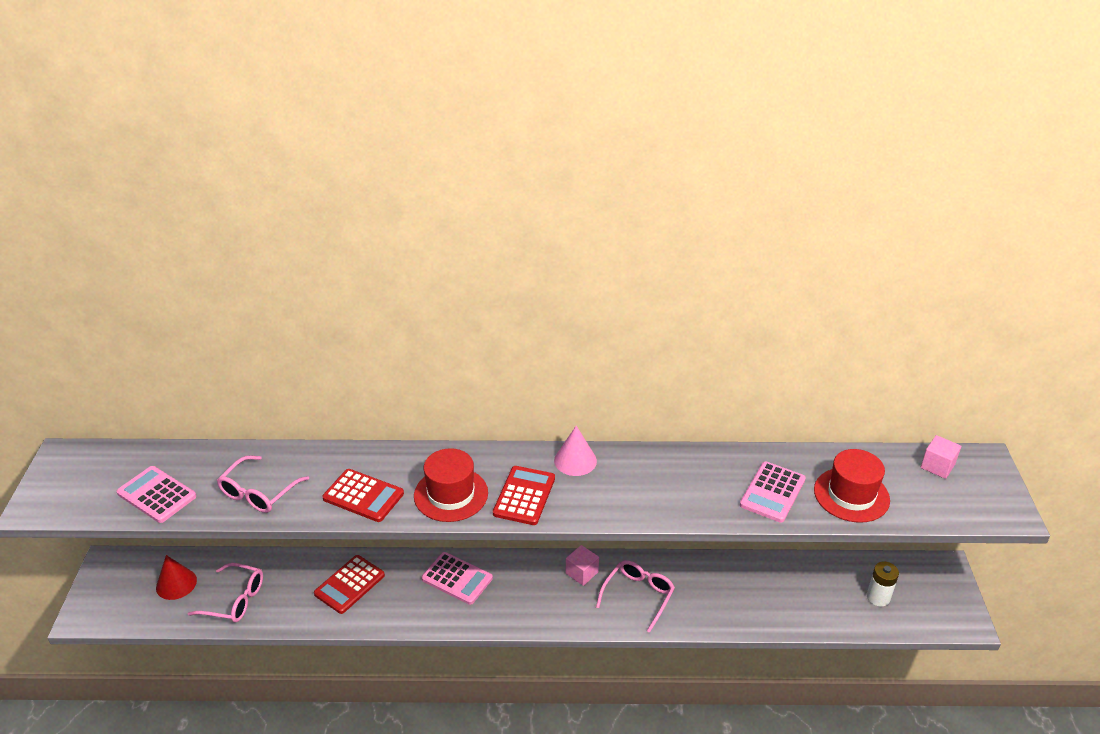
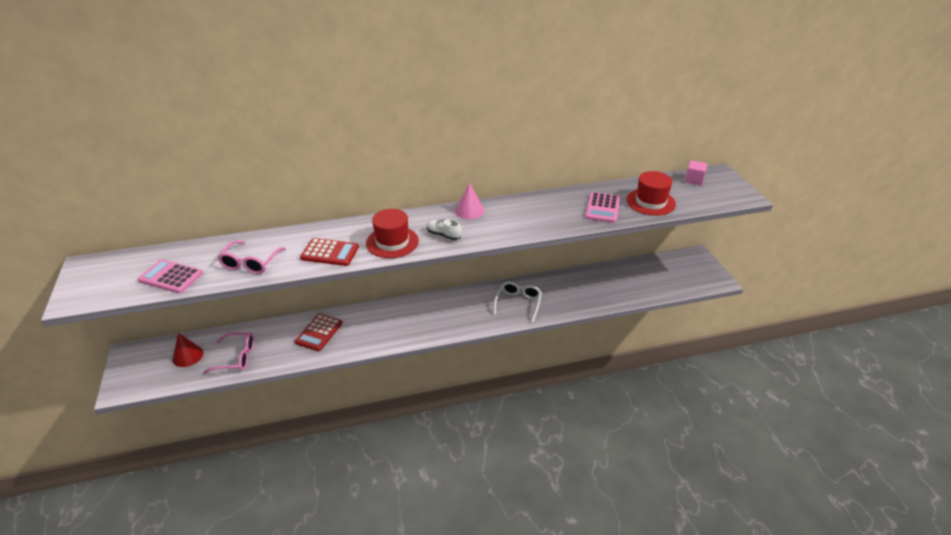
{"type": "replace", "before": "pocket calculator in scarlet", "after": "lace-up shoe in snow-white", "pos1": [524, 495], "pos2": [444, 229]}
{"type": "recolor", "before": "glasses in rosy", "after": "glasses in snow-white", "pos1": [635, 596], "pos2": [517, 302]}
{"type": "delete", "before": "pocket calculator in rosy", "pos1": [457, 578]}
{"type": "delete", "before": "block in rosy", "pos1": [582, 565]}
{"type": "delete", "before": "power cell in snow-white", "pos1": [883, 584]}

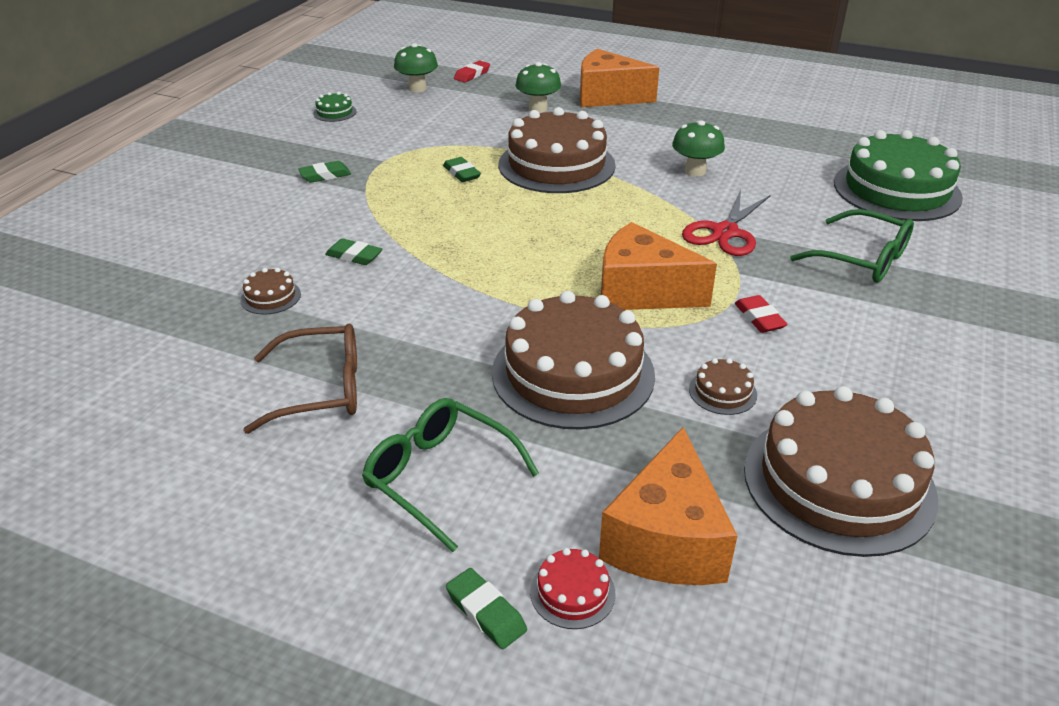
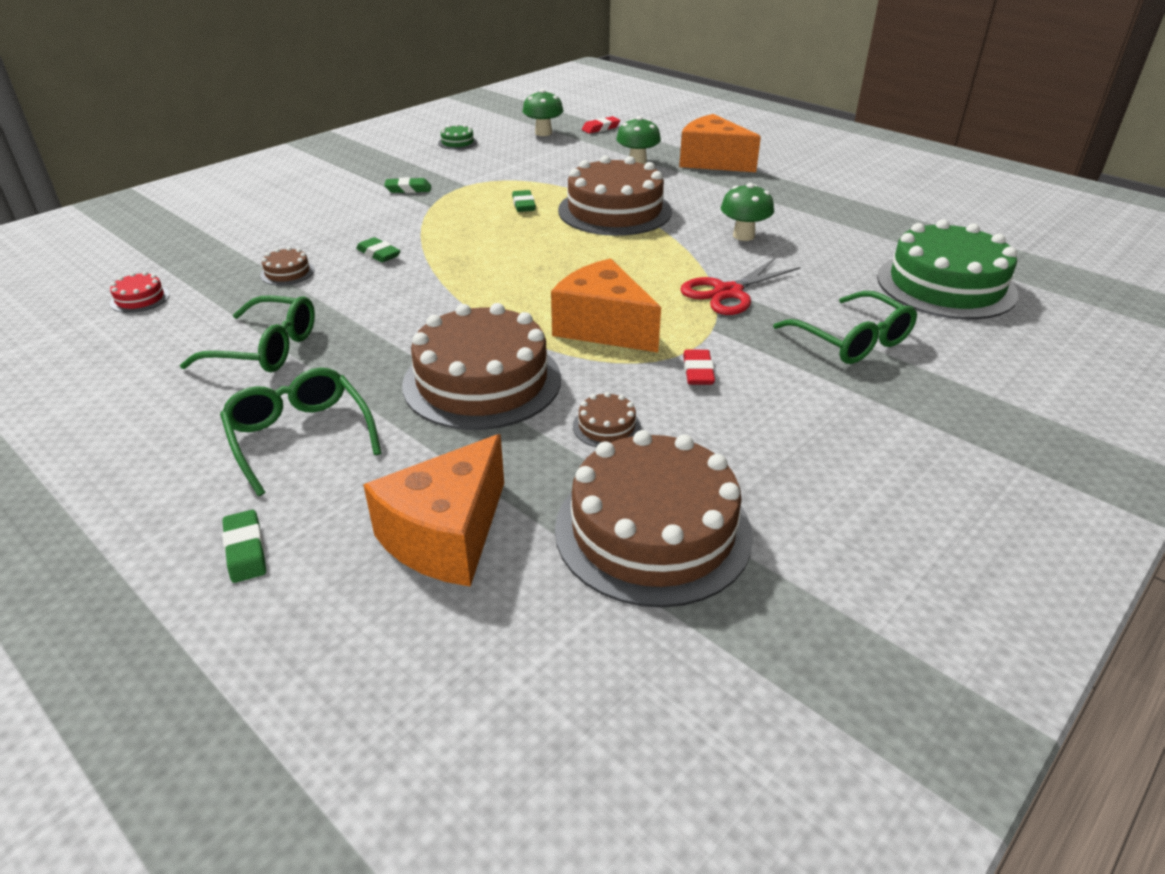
{"type": "move", "before": "cake in scarlet", "pos1": [572, 588], "pos2": [140, 292]}
{"type": "recolor", "before": "glasses in dark brown", "after": "glasses in green", "pos1": [300, 378], "pos2": [247, 333]}

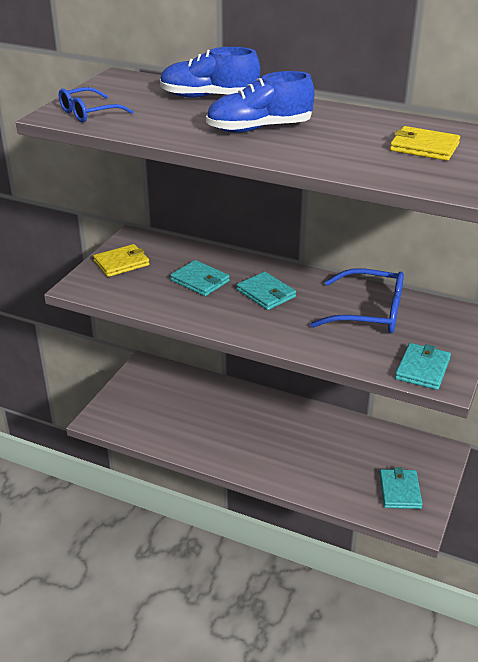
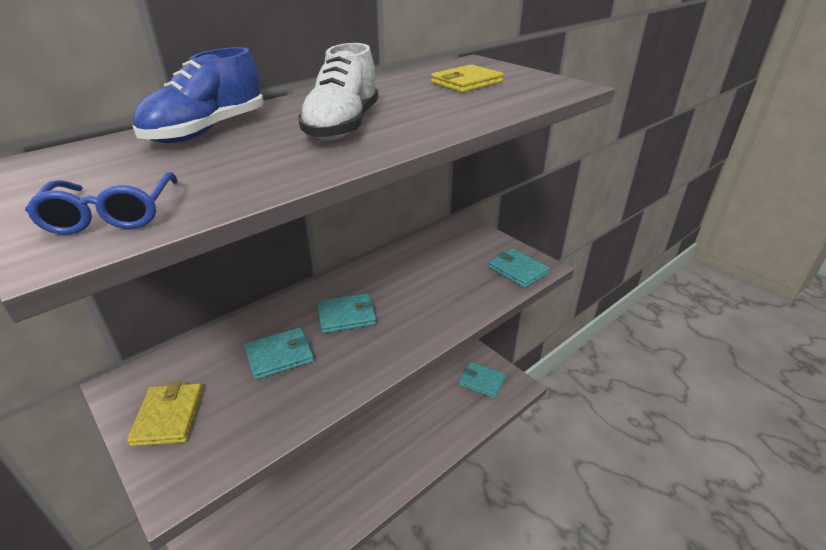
{"type": "recolor", "before": "lace-up shoe in royal blue", "after": "lace-up shoe in snow-white", "pos1": [260, 102], "pos2": [338, 91]}
{"type": "delete", "before": "glasses in royal blue", "pos1": [357, 300]}

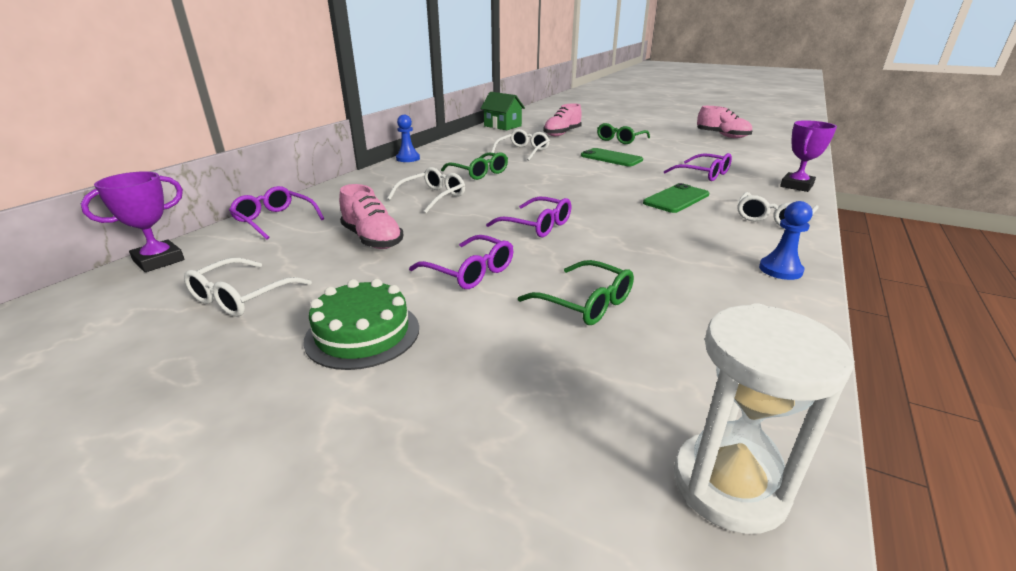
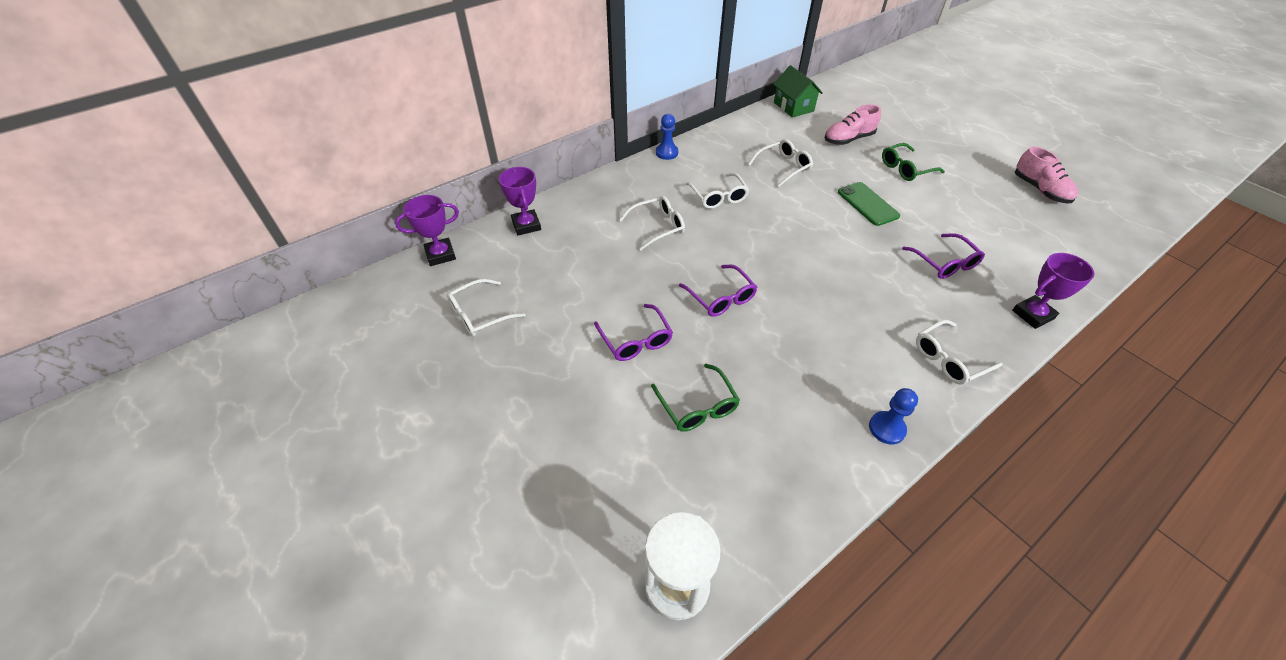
{"type": "replace", "before": "glasses in royal purple", "after": "award cup in royal purple", "pos1": [277, 213], "pos2": [520, 201]}
{"type": "recolor", "before": "glasses in green", "after": "glasses in snow-white", "pos1": [474, 166], "pos2": [717, 191]}
{"type": "delete", "before": "cake in green", "pos1": [361, 324]}
{"type": "delete", "before": "lace-up shoe in rosy", "pos1": [371, 216]}
{"type": "delete", "before": "smartphone in green", "pos1": [676, 198]}

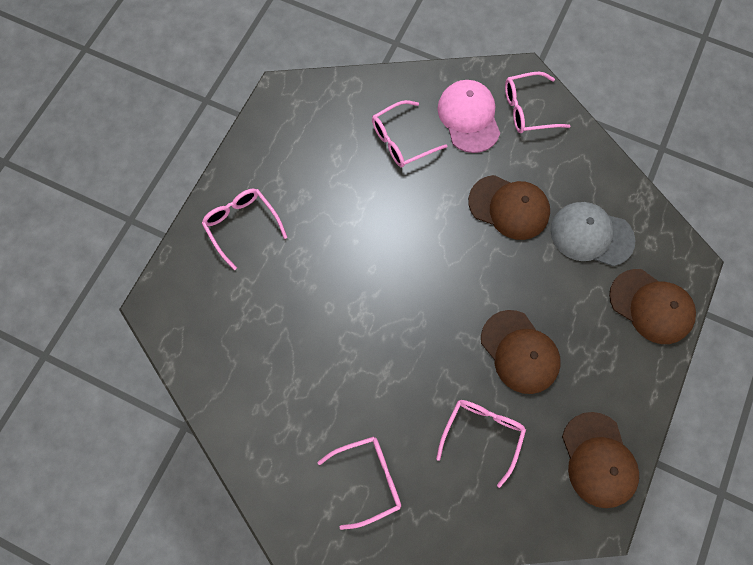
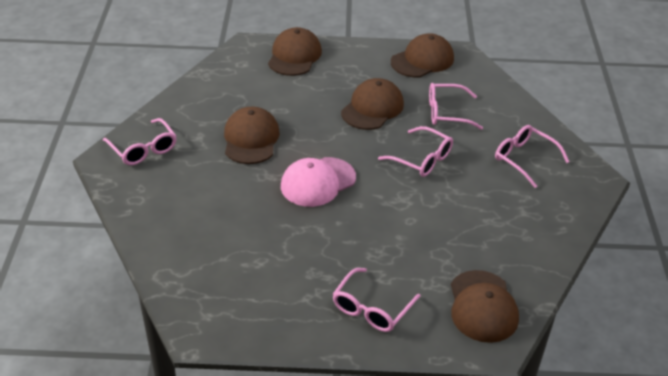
{"type": "move", "before": "peaked cap in rosy", "pos1": [468, 116], "pos2": [318, 182]}
{"type": "move", "before": "glasses in rosy", "pos1": [410, 133], "pos2": [415, 151]}
{"type": "insert", "after": "peaked cap in dark brown", "pos2": [485, 306]}
{"type": "delete", "before": "peaked cap in grey", "pos1": [592, 234]}

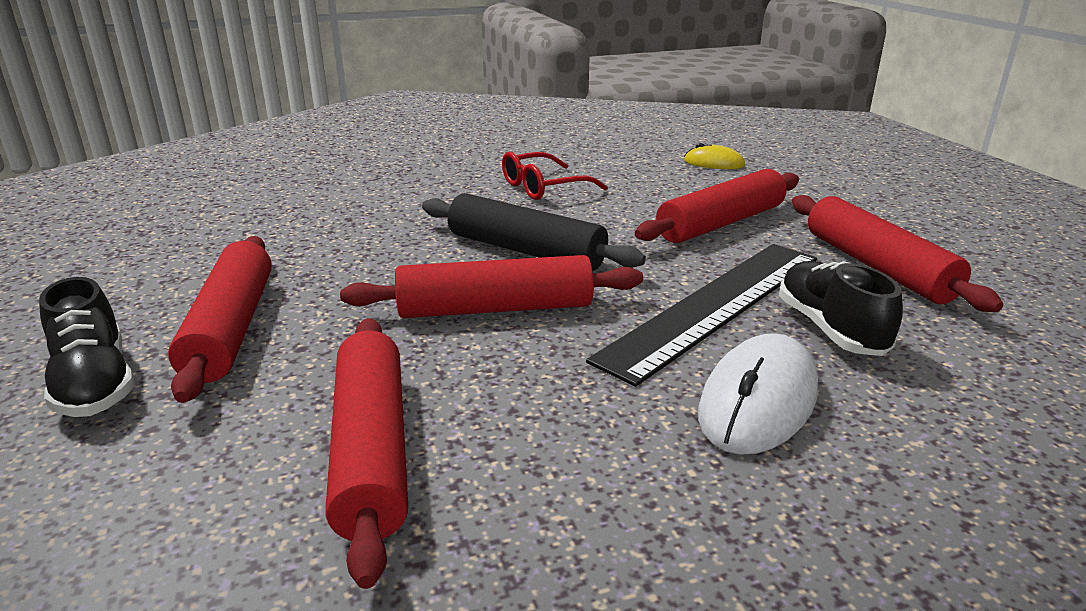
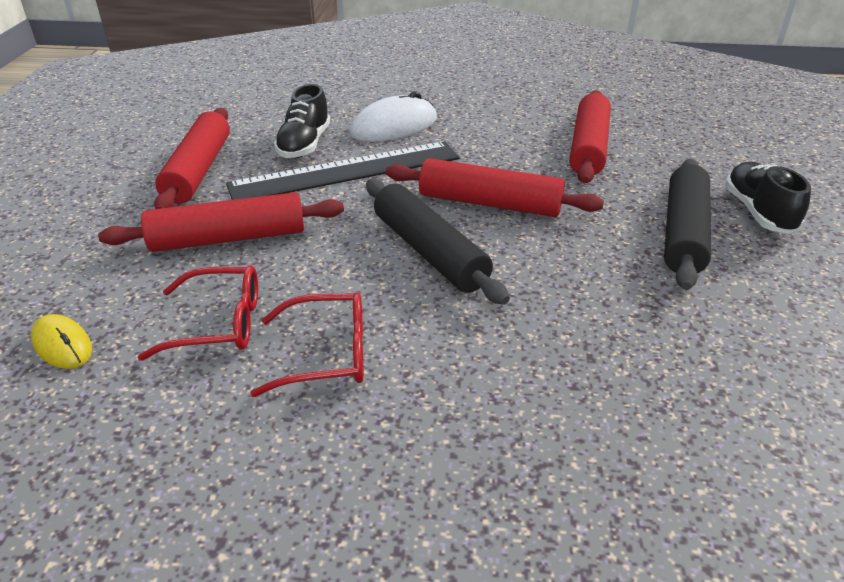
{"type": "insert", "after": "glasses in scarlet", "pos2": [198, 313]}
{"type": "recolor", "before": "dough roller in scarlet", "after": "dough roller in jet-black", "pos1": [220, 319], "pos2": [687, 224]}

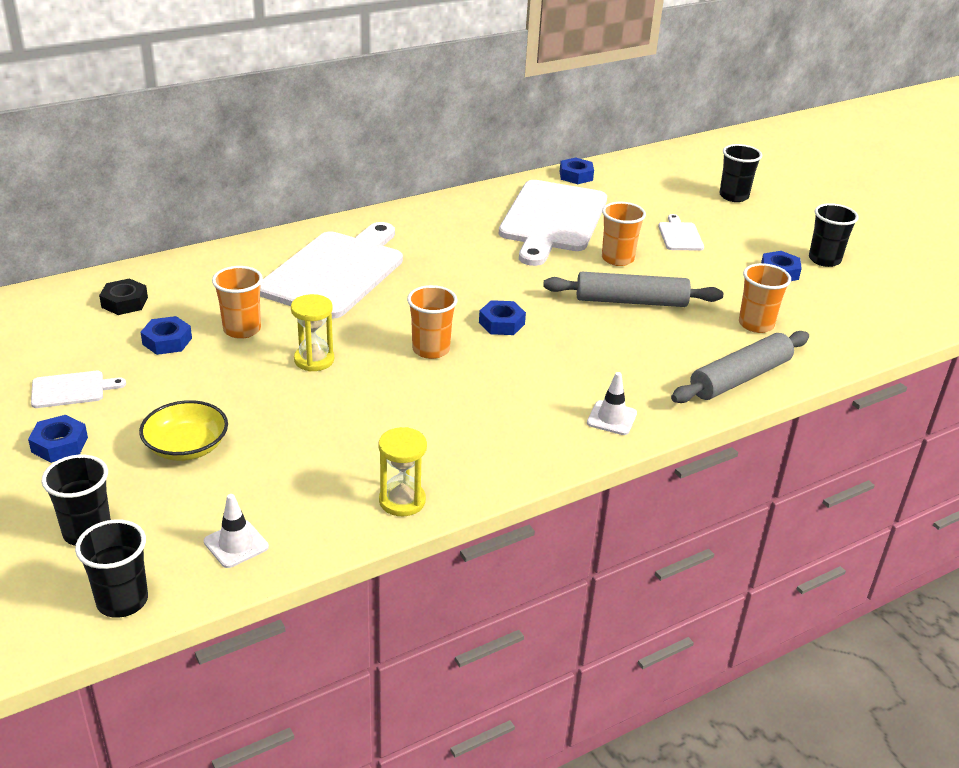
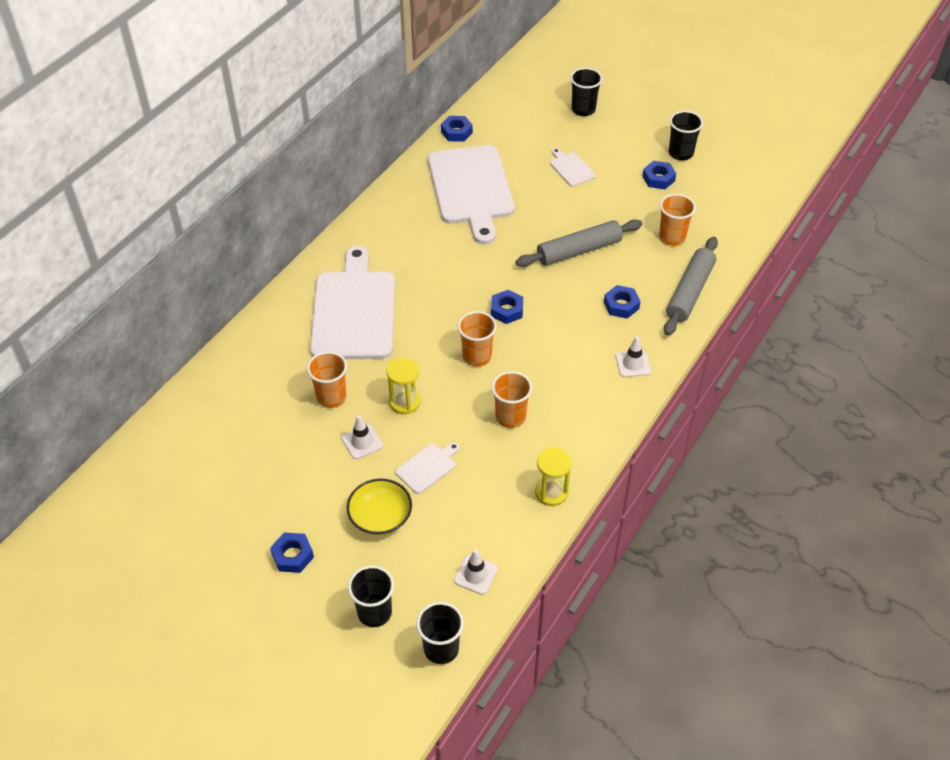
{"type": "insert", "after": "traffic cone in snow-white", "pos2": [362, 437]}
{"type": "move", "before": "cutting board in snow-white", "pos1": [78, 389], "pos2": [427, 468]}
{"type": "move", "before": "cup in orange-coloured", "pos1": [624, 234], "pos2": [511, 399]}
{"type": "move", "before": "nut in royal blue", "pos1": [166, 335], "pos2": [622, 302]}
{"type": "delete", "before": "nut in jet-black", "pos1": [123, 296]}

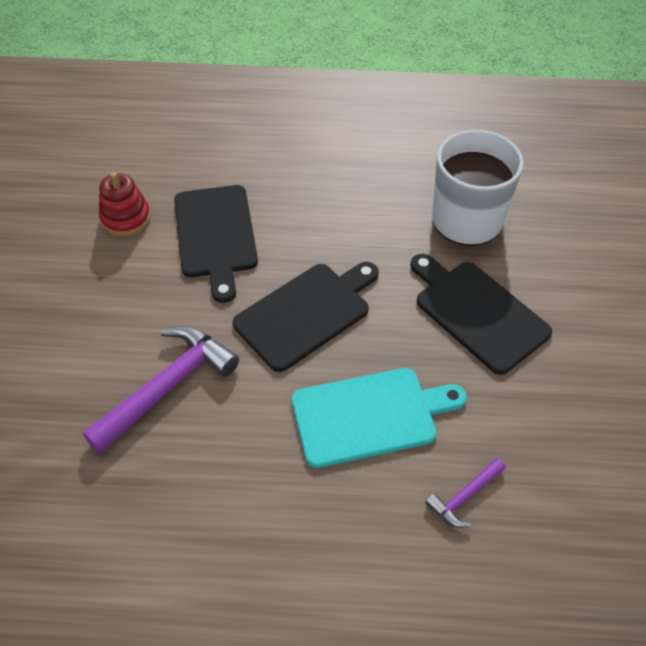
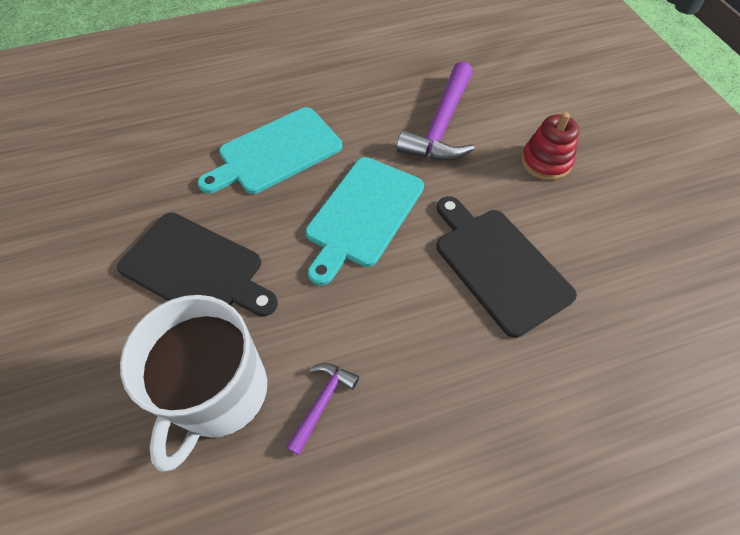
{"type": "move", "before": "carpenter's hammer in royal purple", "pos1": [465, 493], "pos2": [322, 409]}
{"type": "recolor", "before": "cutting board in jet-black", "after": "cutting board in aqua", "pos1": [306, 317], "pos2": [364, 221]}
{"type": "move", "before": "ring stacker in scarlet", "pos1": [125, 204], "pos2": [550, 146]}

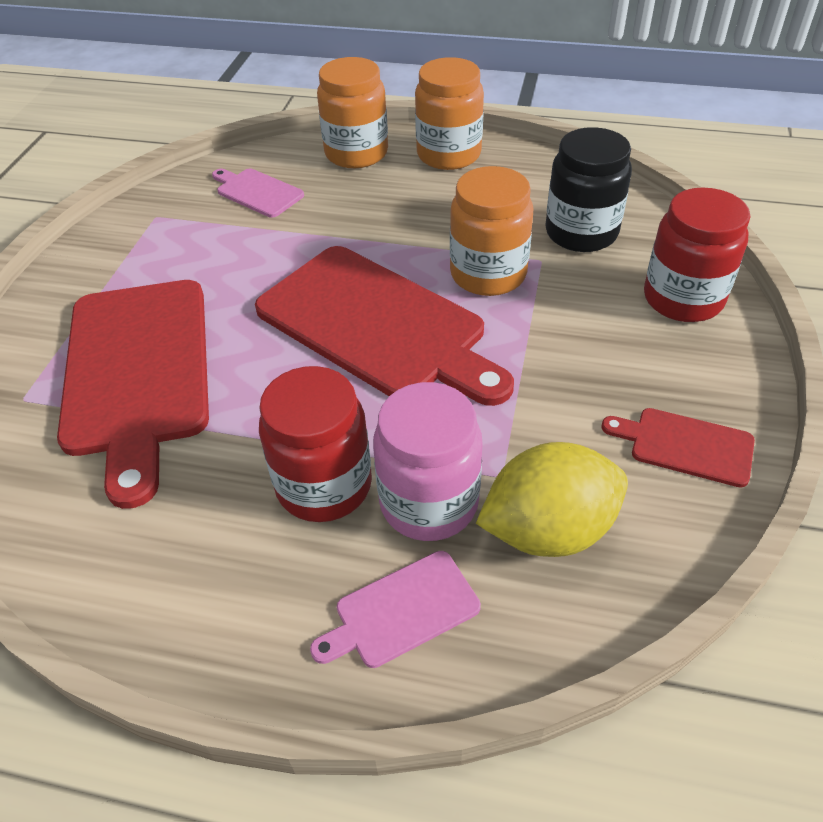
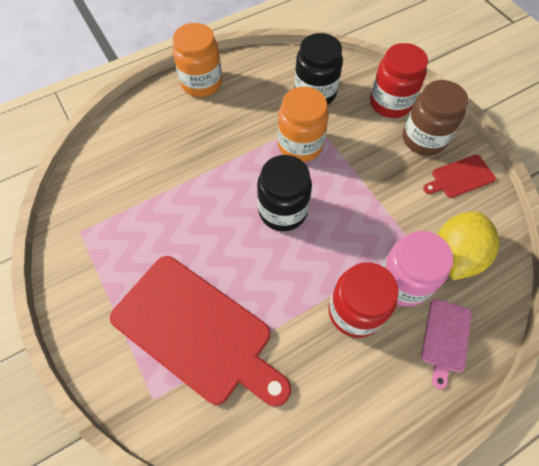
{"type": "replace", "before": "cutting board in scarlet", "after": "jam jar in jet-black", "pos1": [384, 326], "pos2": [284, 193]}
{"type": "insert", "after": "jam jar in dark brown", "pos2": [435, 118]}
{"type": "delete", "before": "cutting board in rosy", "pos1": [258, 193]}
{"type": "delete", "before": "jam jar in orange-coloured", "pos1": [352, 112]}

